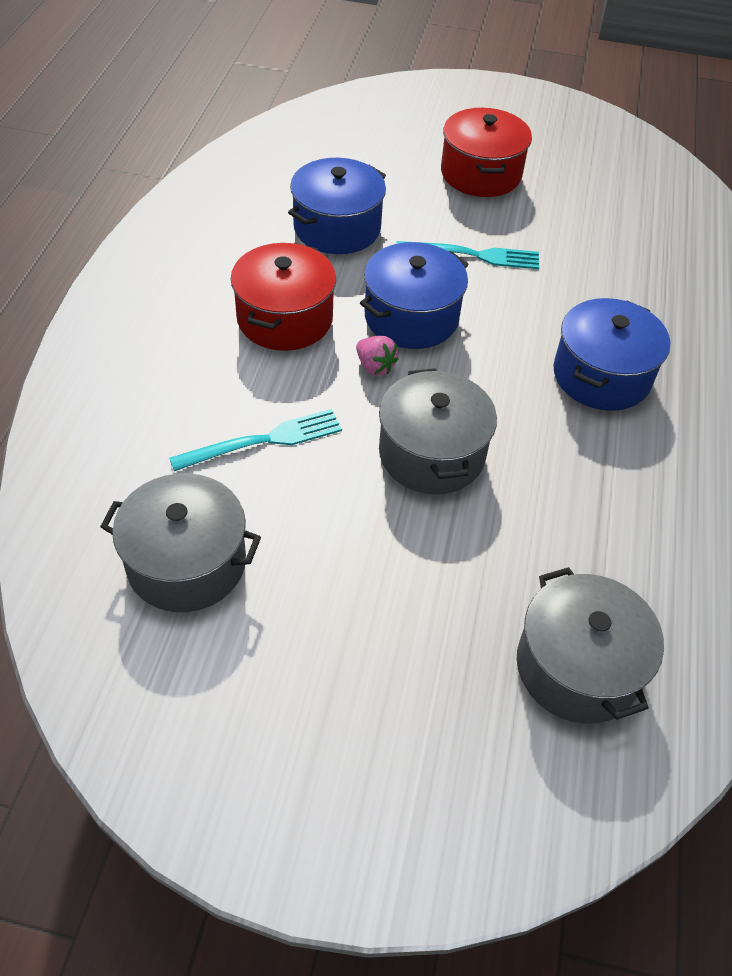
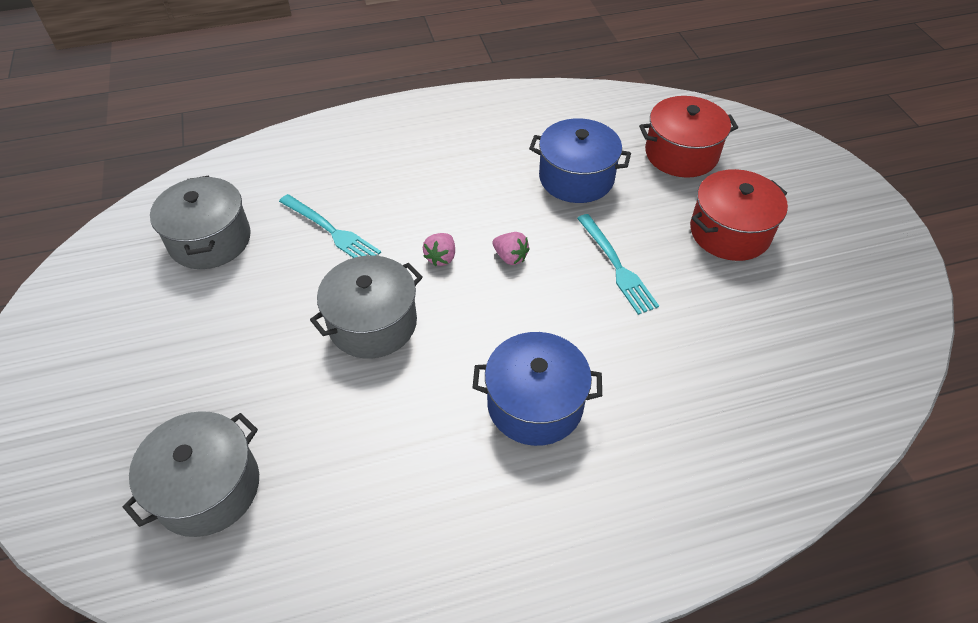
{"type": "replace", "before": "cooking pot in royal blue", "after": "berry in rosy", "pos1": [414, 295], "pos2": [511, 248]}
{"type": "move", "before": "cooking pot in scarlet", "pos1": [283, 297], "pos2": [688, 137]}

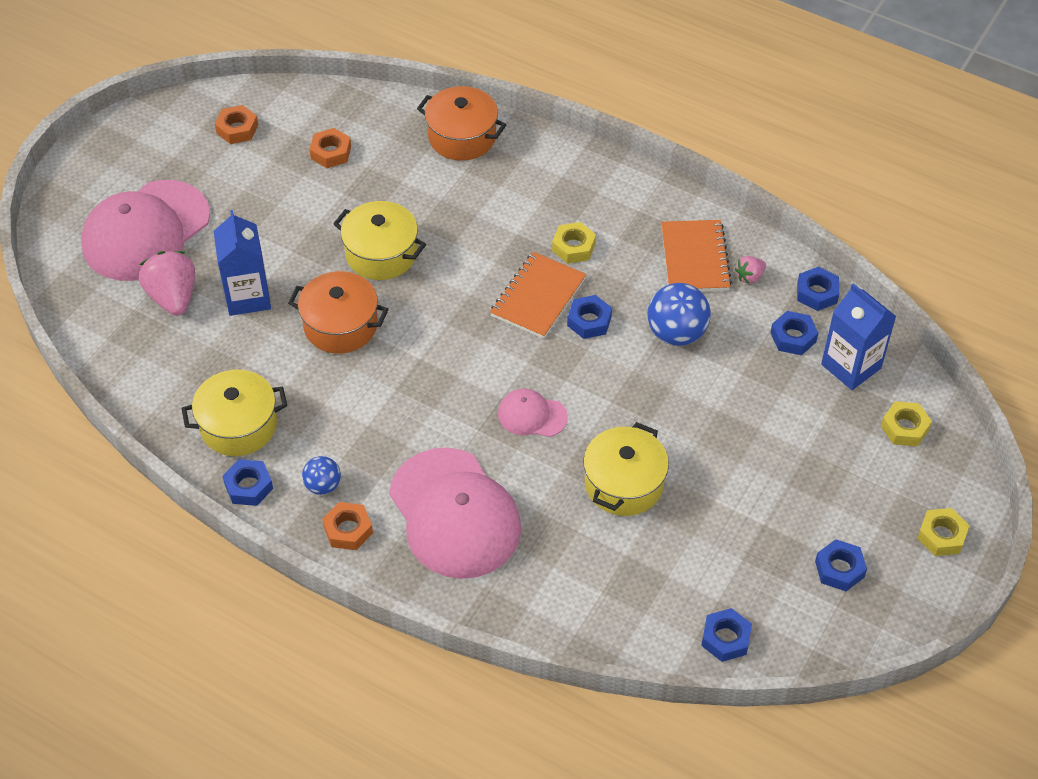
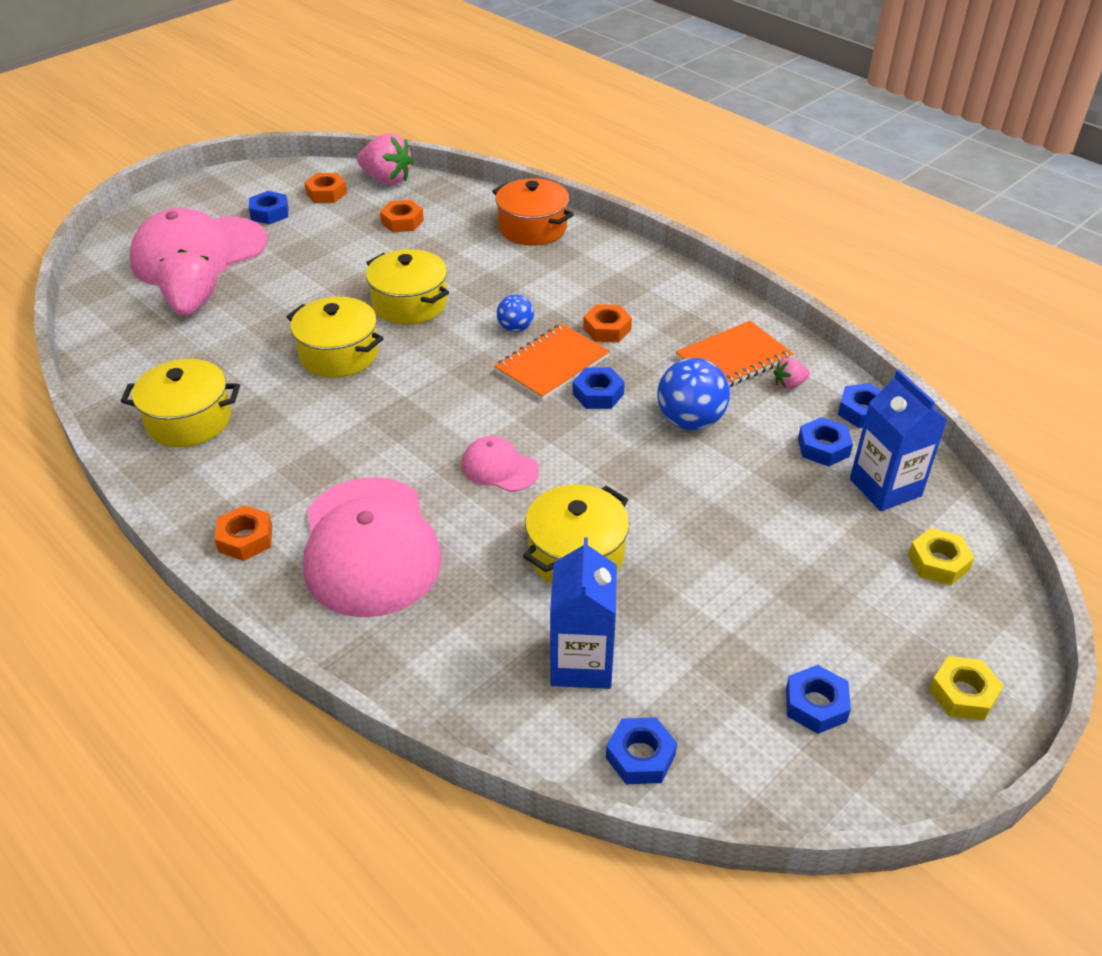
{"type": "move", "before": "nut in royal blue", "pos1": [247, 482], "pos2": [268, 207]}
{"type": "recolor", "before": "cooking pot in orange-coloured", "after": "cooking pot in bright yellow", "pos1": [338, 312], "pos2": [335, 337]}
{"type": "insert", "after": "berry in rosy", "pos2": [385, 159]}
{"type": "move", "before": "ball in royal blue", "pos1": [321, 475], "pos2": [515, 313]}
{"type": "move", "before": "carton in royal blue", "pos1": [242, 263], "pos2": [583, 613]}
{"type": "recolor", "before": "nut in bright yellow", "after": "nut in orange-coloured", "pos1": [574, 243], "pos2": [607, 323]}
{"type": "rotate", "before": "notepad in orange-coloured", "pos1": [696, 255], "pos2": [734, 353], "turn": 45}

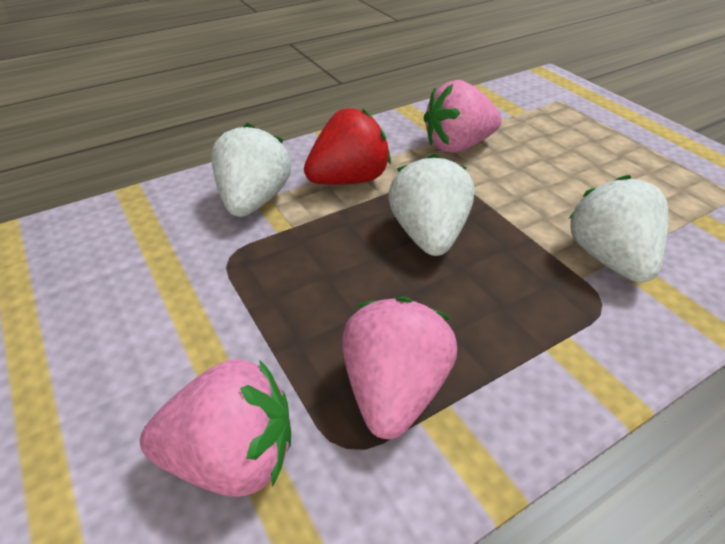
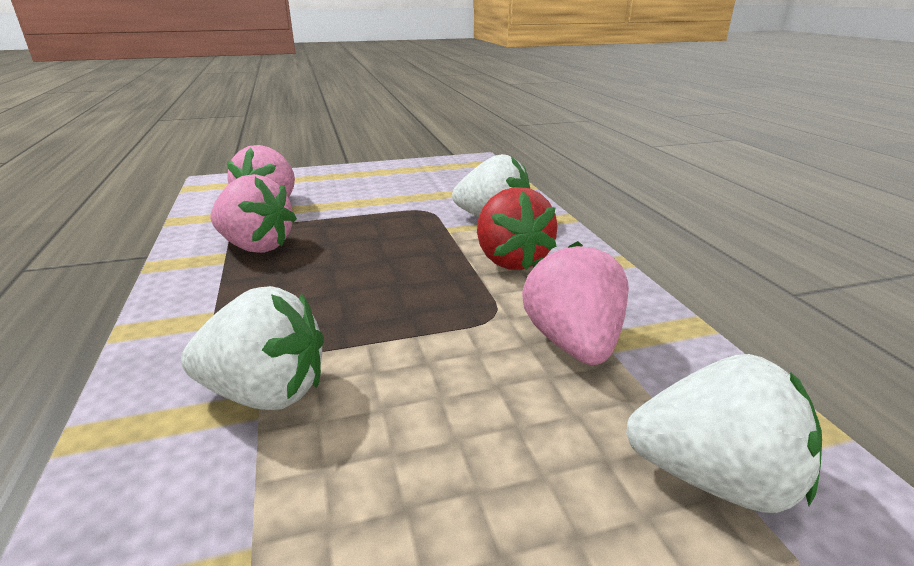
{"type": "move", "before": "berry in snow-white", "pos1": [431, 205], "pos2": [724, 433]}

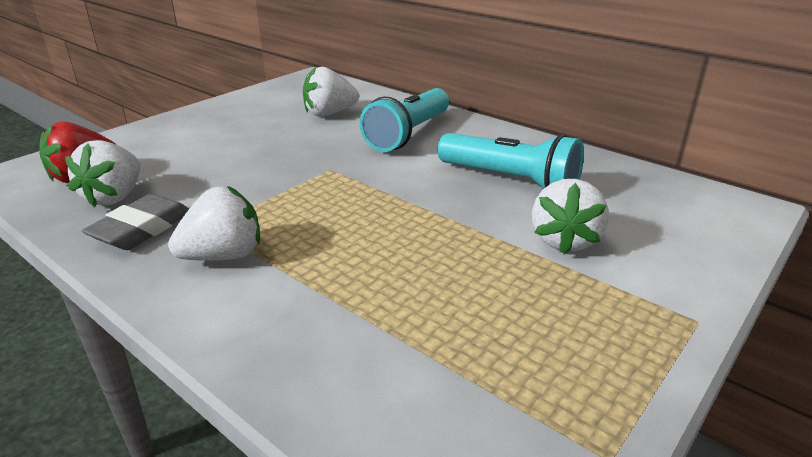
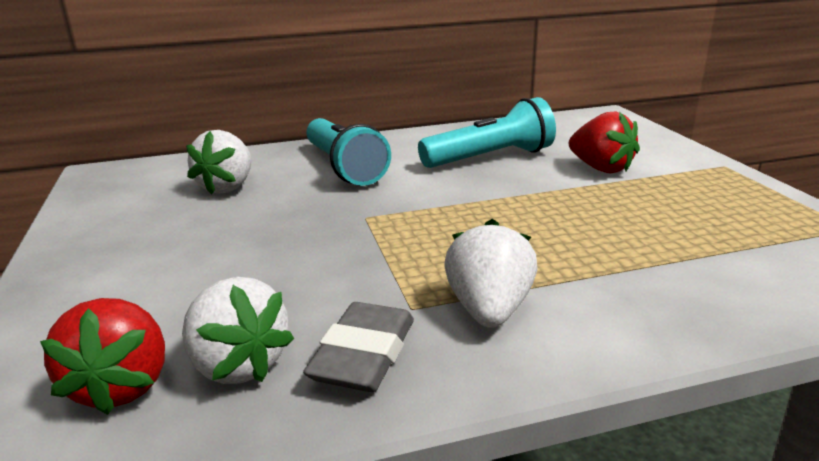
{"type": "rotate", "before": "pencil eraser in grey", "pos1": [135, 222], "pos2": [358, 347], "turn": 45}
{"type": "recolor", "before": "berry in snow-white", "after": "berry in scarlet", "pos1": [570, 217], "pos2": [604, 142]}

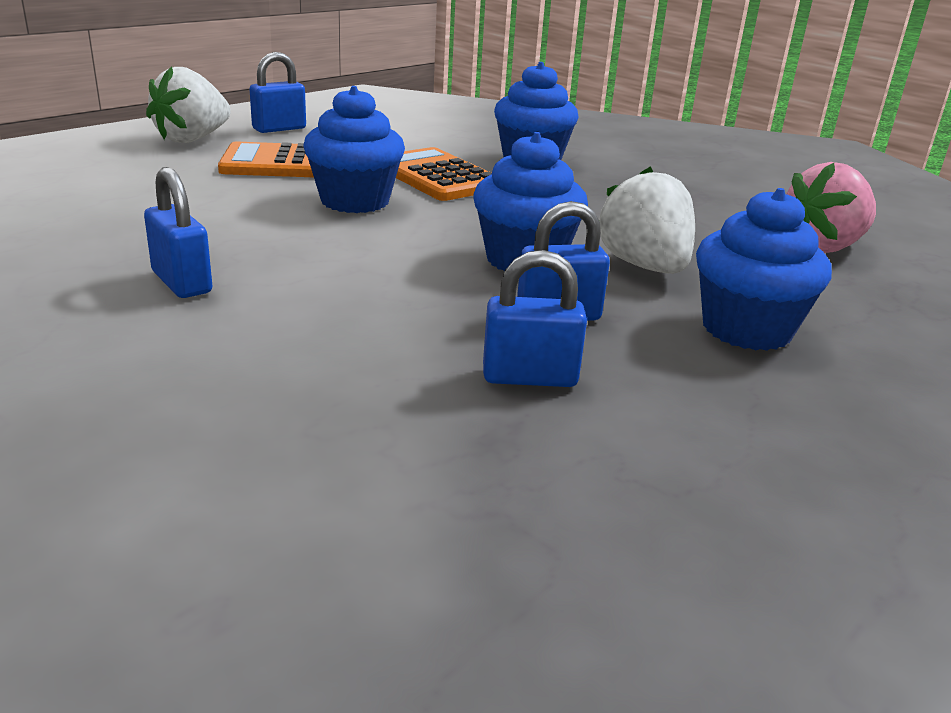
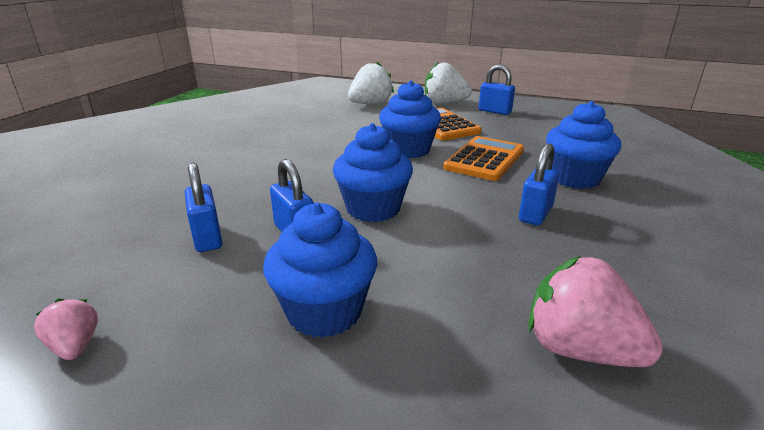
{"type": "insert", "after": "berry in rosy", "pos2": [66, 329]}
{"type": "move", "before": "berry in snow-white", "pos1": [647, 220], "pos2": [371, 83]}
{"type": "move", "before": "padlock in royal blue", "pos1": [178, 232], "pos2": [539, 184]}

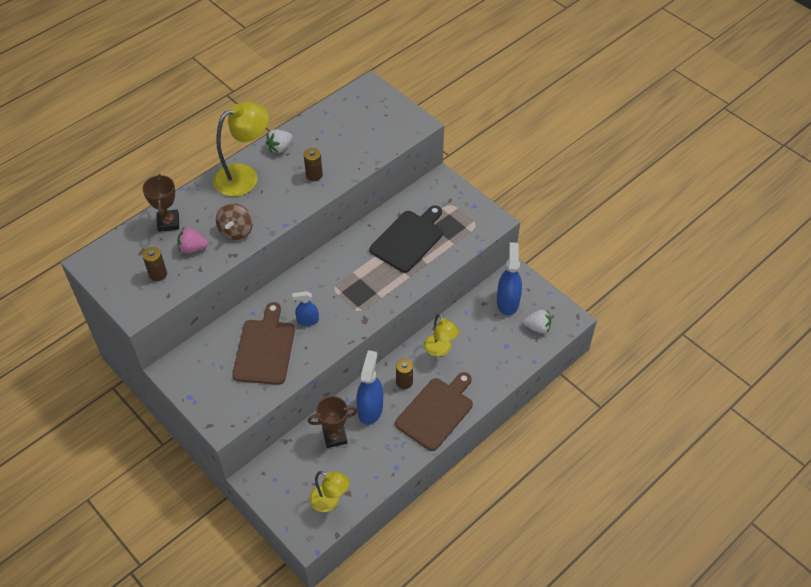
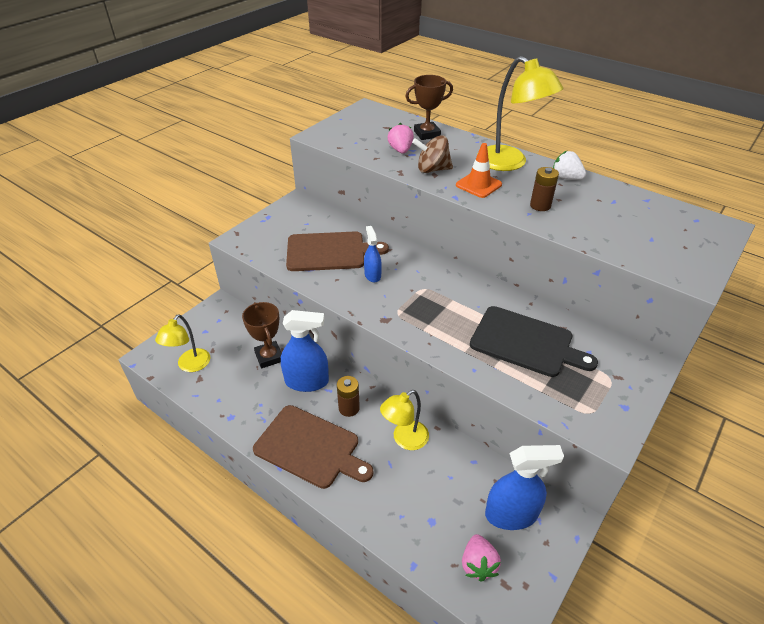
{"type": "insert", "after": "traffic cone in orange-coloured", "pos2": [479, 170]}
{"type": "recolor", "before": "berry in snow-white", "after": "berry in rosy", "pos1": [537, 321], "pos2": [481, 558]}
{"type": "delete", "before": "power cell in dark brown", "pos1": [154, 264]}

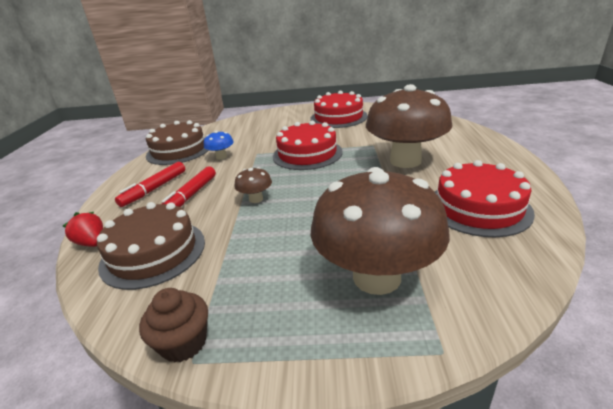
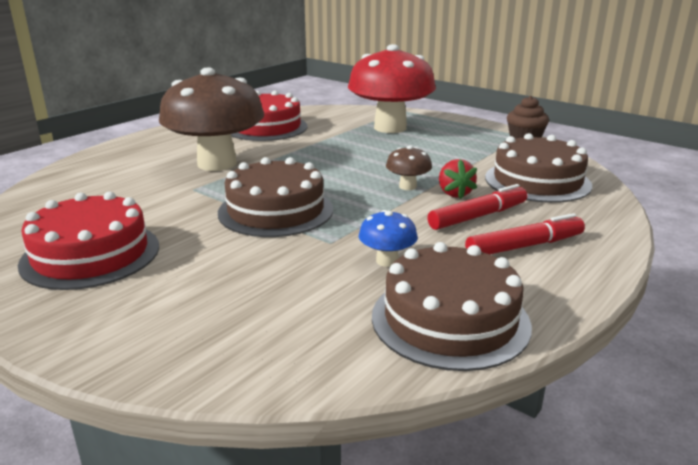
{"type": "recolor", "before": "cake in scarlet", "after": "cake in dark brown", "pos1": [308, 145], "pos2": [275, 197]}
{"type": "recolor", "before": "fungus in dark brown", "after": "fungus in scarlet", "pos1": [380, 231], "pos2": [392, 88]}
{"type": "move", "before": "berry in scarlet", "pos1": [83, 229], "pos2": [458, 179]}

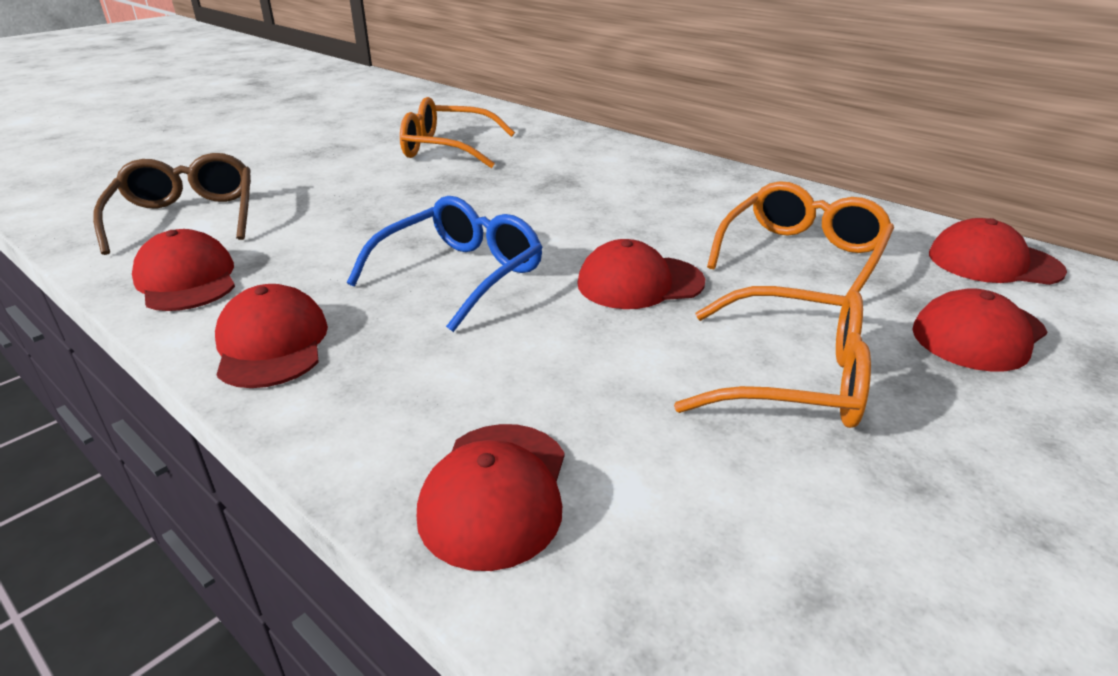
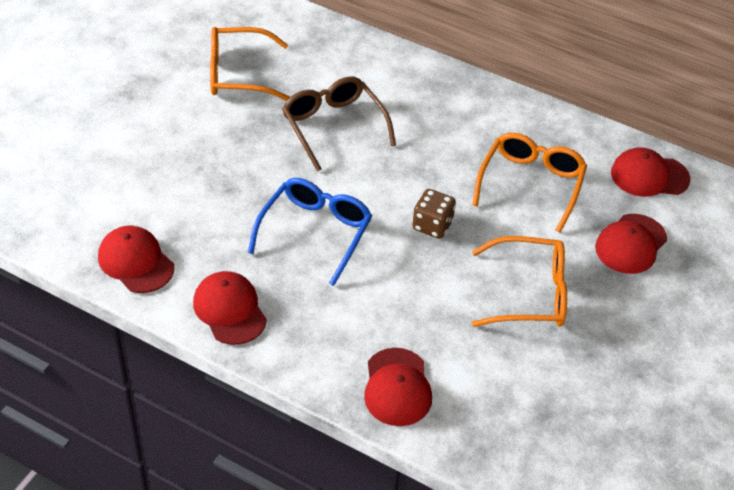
{"type": "move", "before": "glasses in dark brown", "pos1": [172, 204], "pos2": [339, 124]}
{"type": "replace", "before": "peaked cap in scarlet", "after": "game die in dark brown", "pos1": [641, 274], "pos2": [434, 214]}

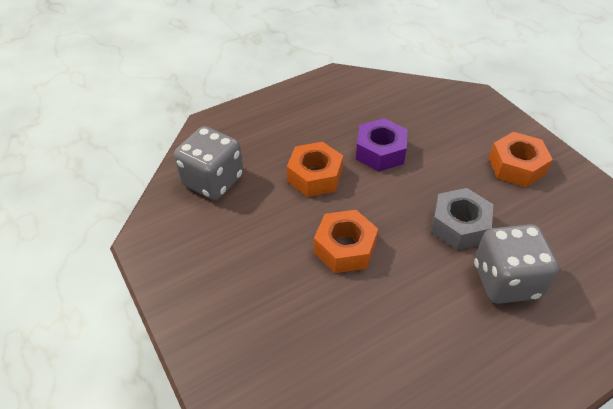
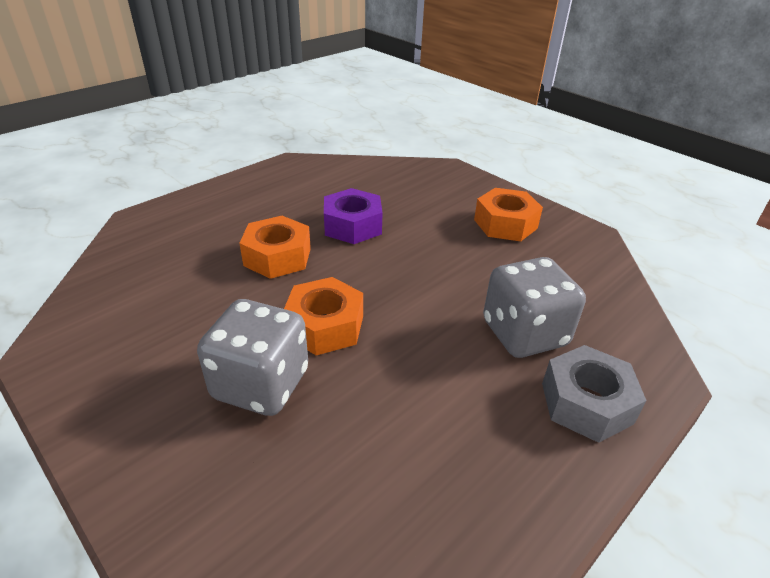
{"type": "move", "before": "game die in grey", "pos1": [208, 163], "pos2": [252, 357]}
{"type": "move", "before": "nut in grey", "pos1": [462, 219], "pos2": [594, 394]}

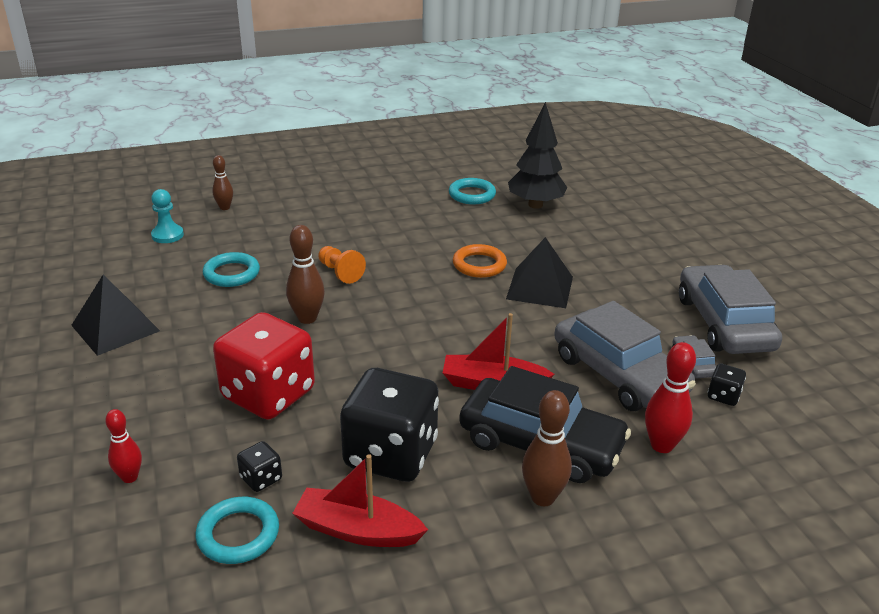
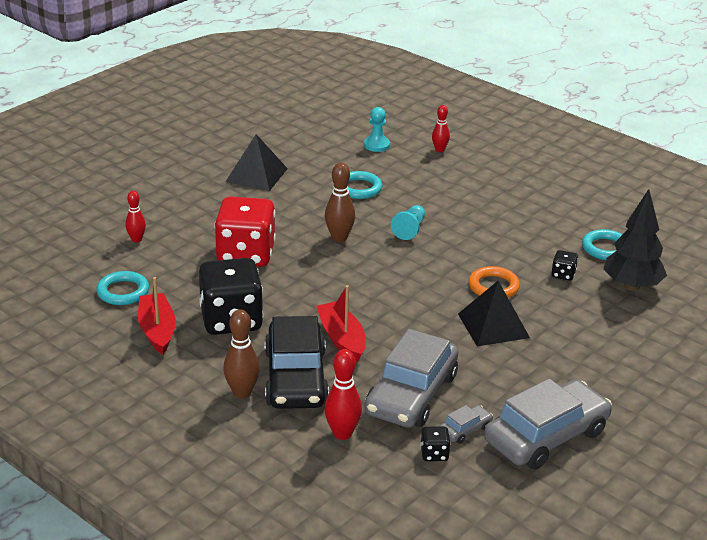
{"type": "recolor", "before": "game pawn in orange-coloured", "after": "game pawn in aqua", "pos1": [342, 265], "pos2": [408, 222]}
{"type": "recolor", "before": "bowling pin in dark brown", "after": "bowling pin in scarlet", "pos1": [222, 182], "pos2": [441, 128]}
{"type": "move", "before": "game die in jet-black", "pos1": [259, 466], "pos2": [564, 265]}

